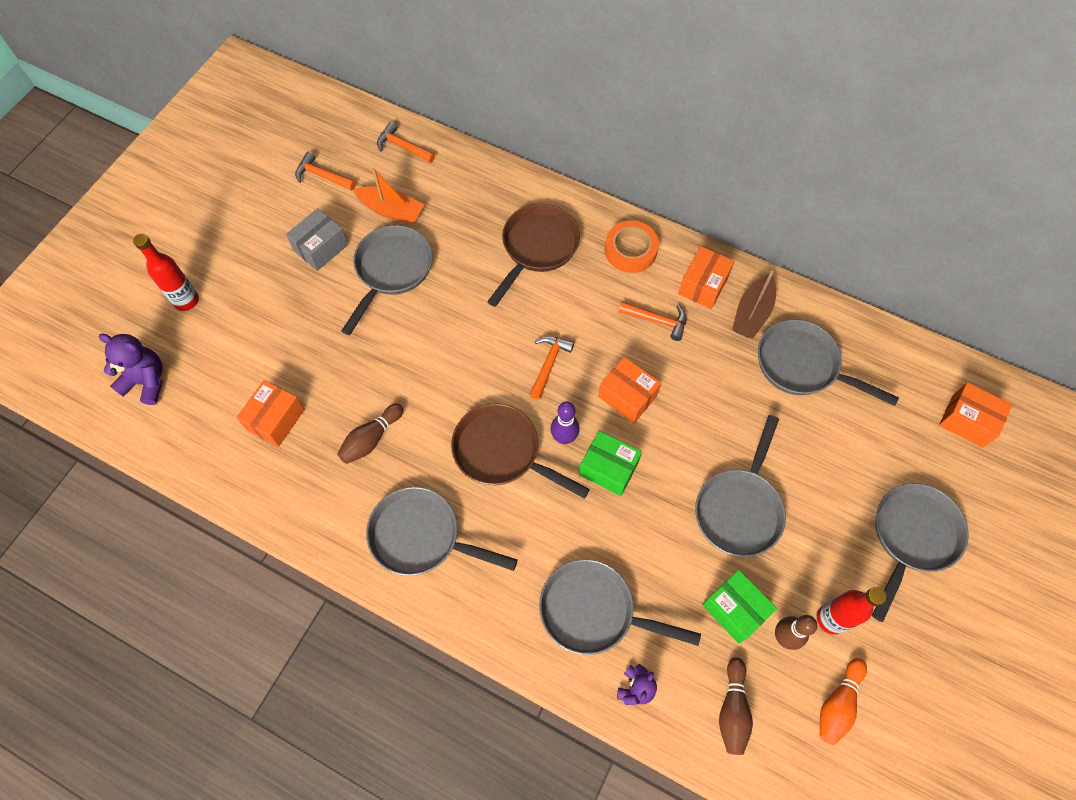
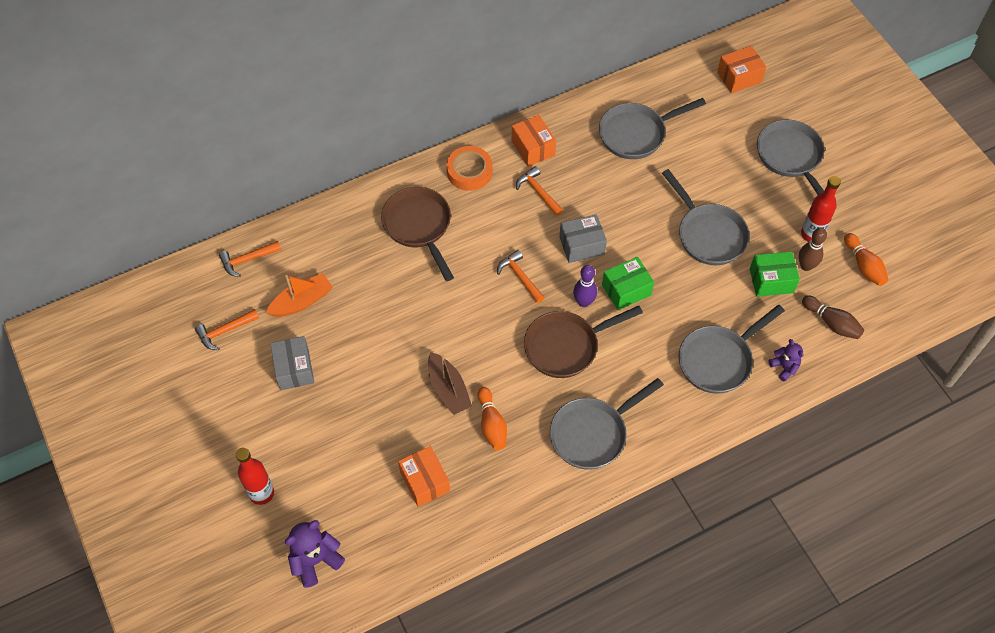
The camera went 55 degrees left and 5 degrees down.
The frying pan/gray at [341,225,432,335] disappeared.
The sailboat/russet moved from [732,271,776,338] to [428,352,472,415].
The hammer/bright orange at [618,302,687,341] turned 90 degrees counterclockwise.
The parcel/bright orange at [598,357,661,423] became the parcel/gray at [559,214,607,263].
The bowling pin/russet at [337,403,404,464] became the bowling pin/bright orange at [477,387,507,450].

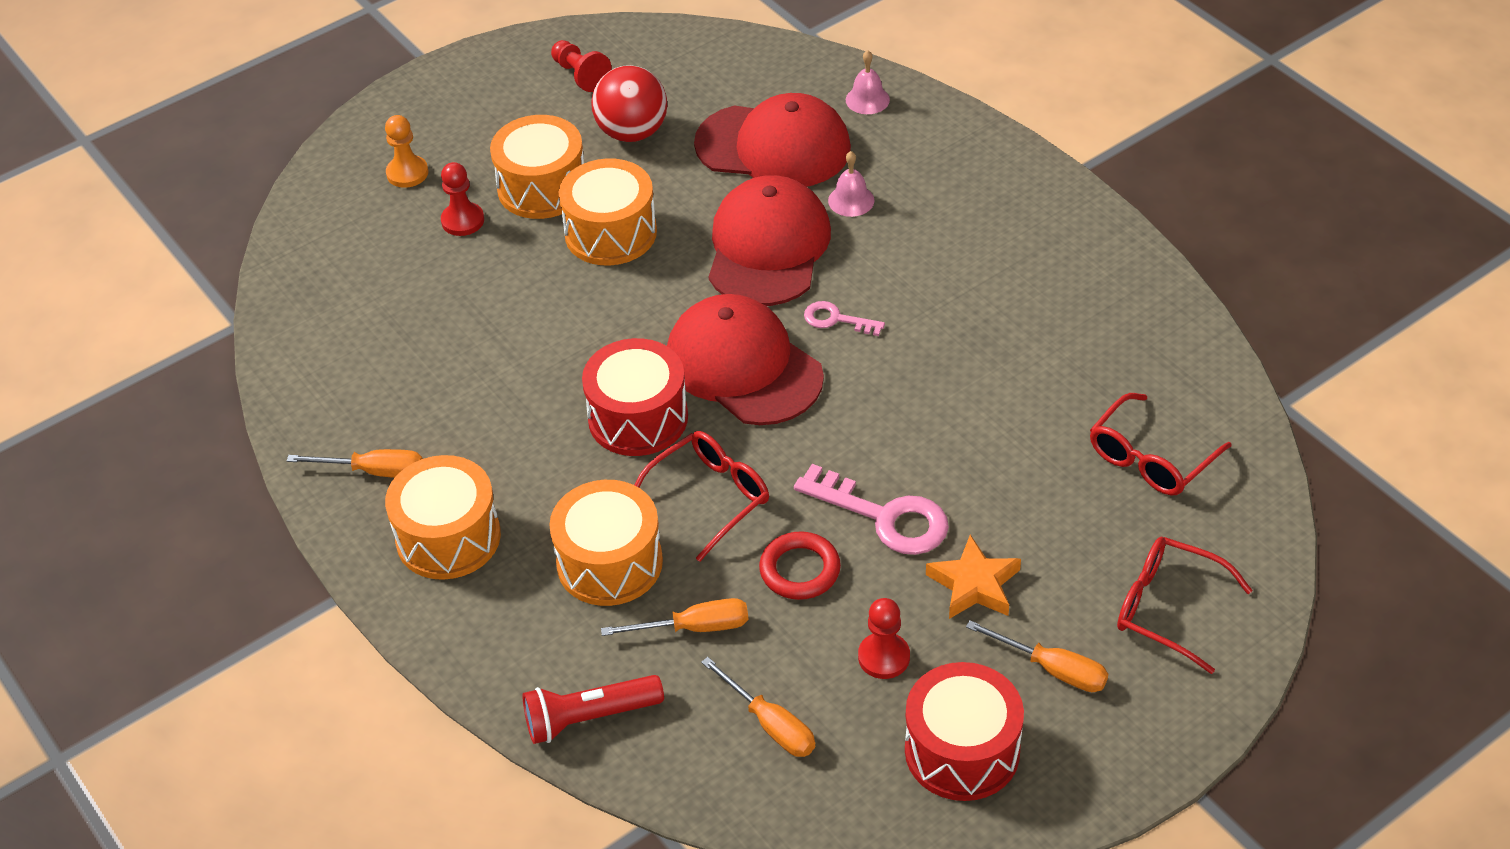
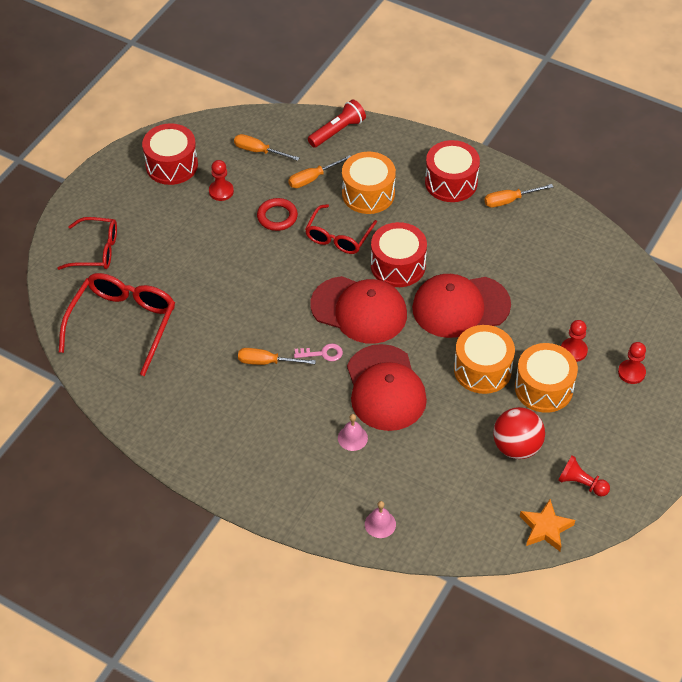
The camera went 155 degrees right and 5 degrees up.
The peaked cap/scarlet moved from [694,93,851,187] to [412,274,511,338].
The game pawn/bright orange at [385,115,429,188] became the game pawn/scarlet at [618,342,646,384].
The spectacles/scarlet at [1090,393,1232,496] changed to 1.56 times the size.
The drum/bright orange at [385,455,501,580] became the drum/scarlet at [425,140,480,202].
The door key/rose-pink at [794,464,949,555] disappeared.
The star/bright orange moved from [926,535,1021,619] to [520,499,575,551].
The hand screwdriver/bright orange moved from [966,620,1108,692] to [238,348,316,365].

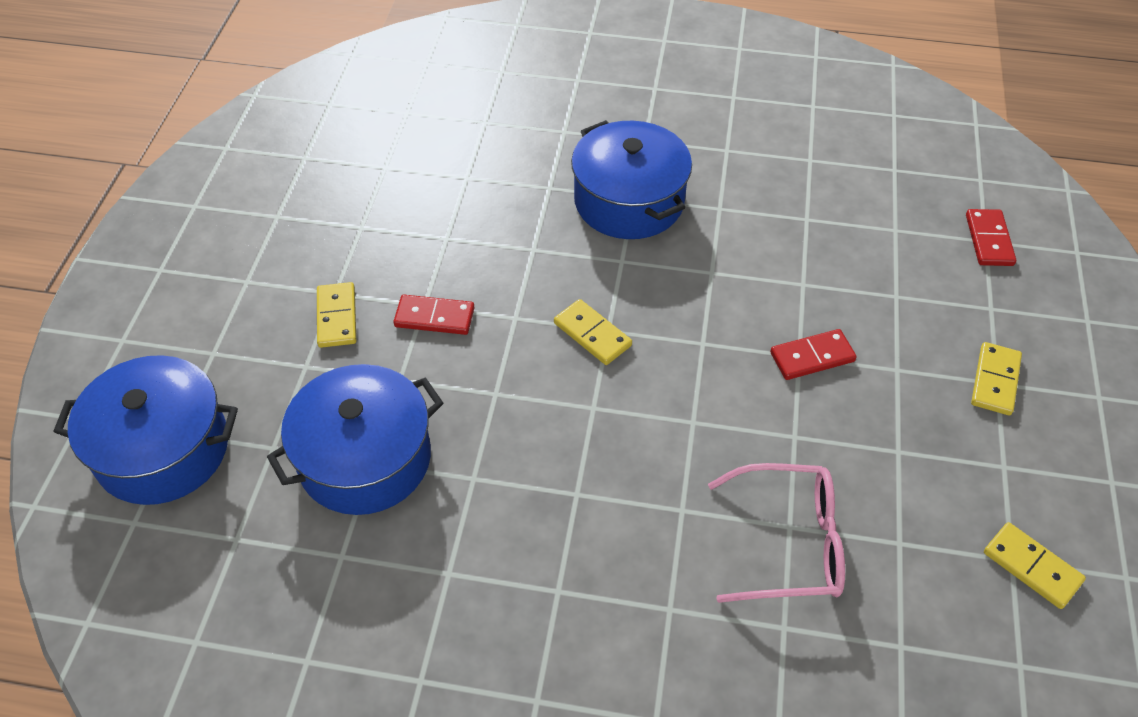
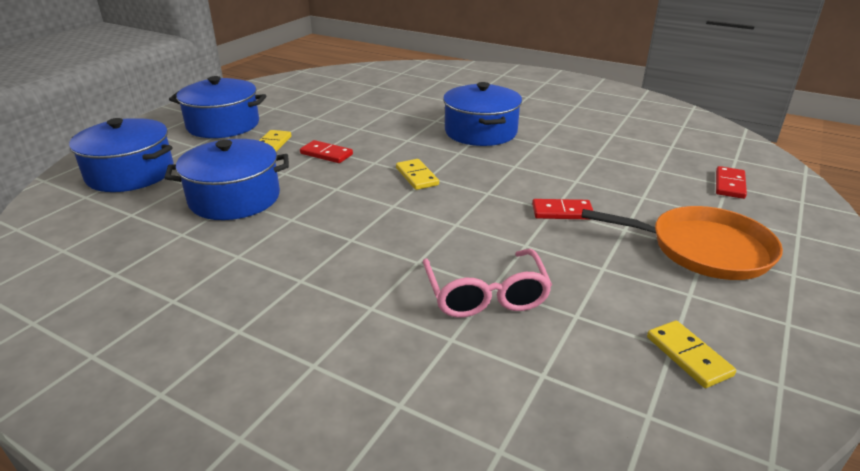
The camera went 20 degrees right and 20 degrees down.
The domino/yellow at [971,342,1022,415] was replaced by the frying pan/bright orange at [582,206,783,280].
The spectacles/rose-pink at [708,463,845,603] turned 60 degrees clockwise.
The cooking pot/royal blue at [169,76,266,138] appeared.

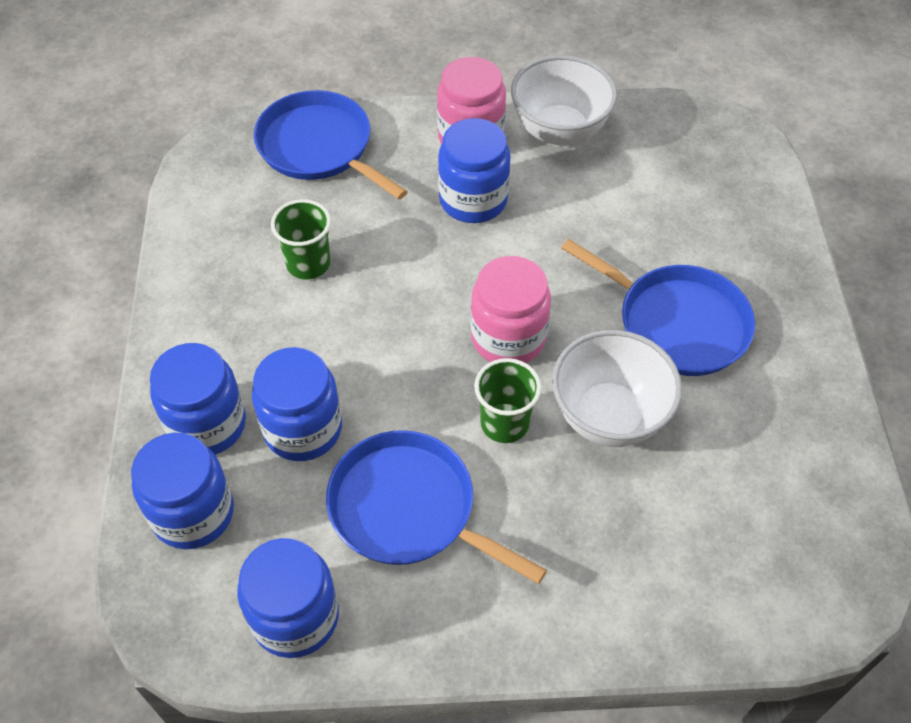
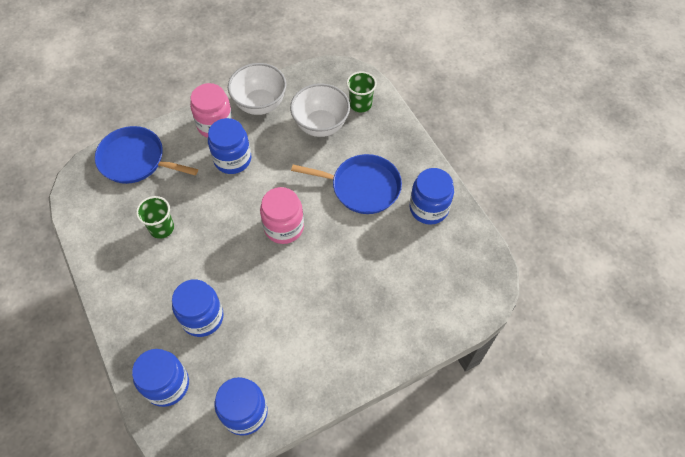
The camera went 25 degrees left and 5 degrees up.
The serving bowl/pure white moved from [552,330,682,447] to [290,83,350,137].
The jam jar/royal blue moved from [150,343,246,455] to [410,168,454,225].
The tumbler/emerald moved from [474,358,541,443] to [347,71,377,112].
The frying pan/royal blue at [326,430,547,584] disappeared.

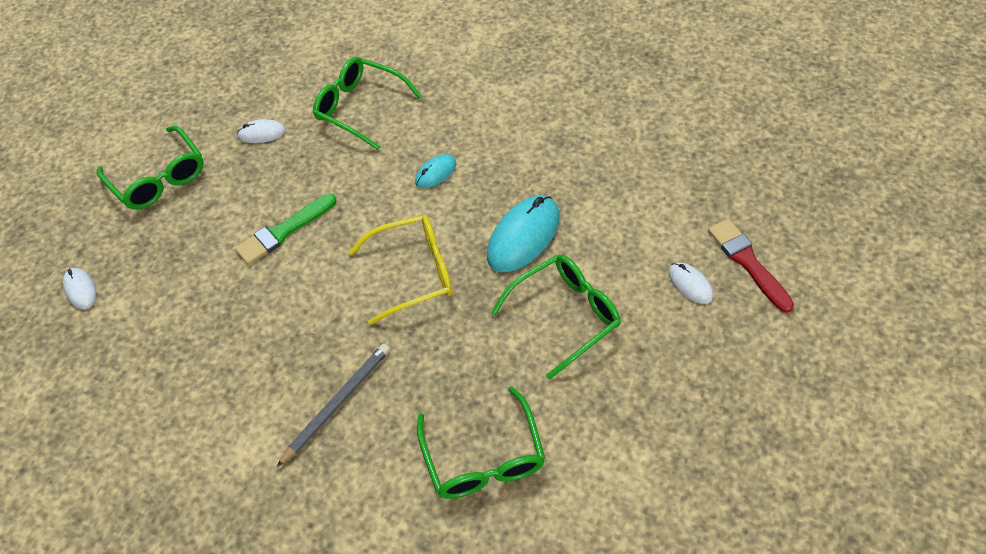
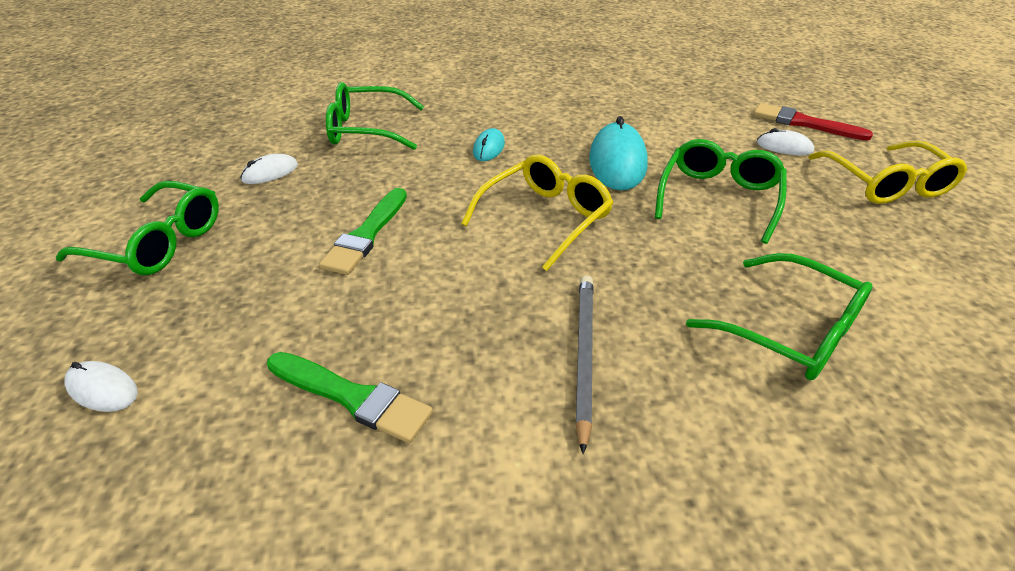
The camera went 35 degrees left and 15 degrees down.
The spectacles/yellow at [808,141,967,204] appeared.
The brush/emerald at [267,352,433,443] appeared.

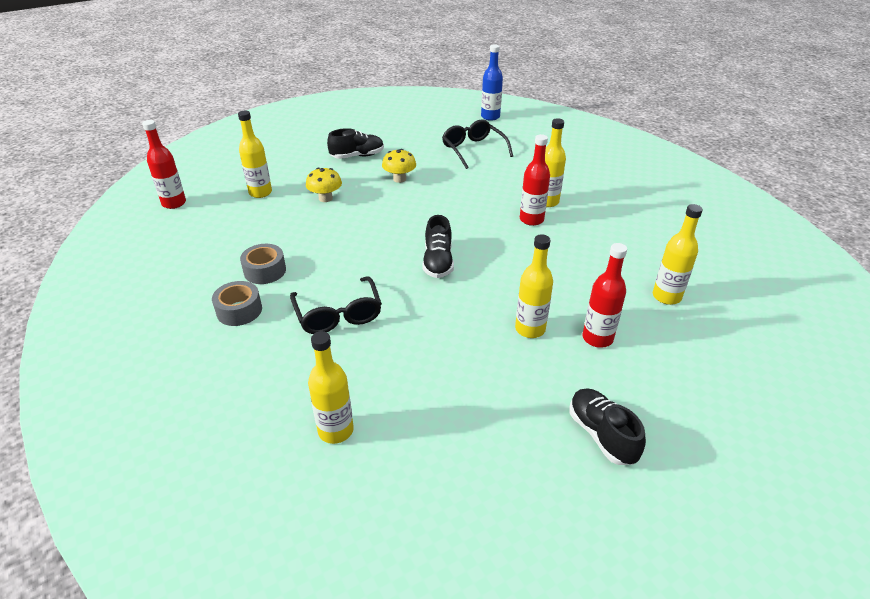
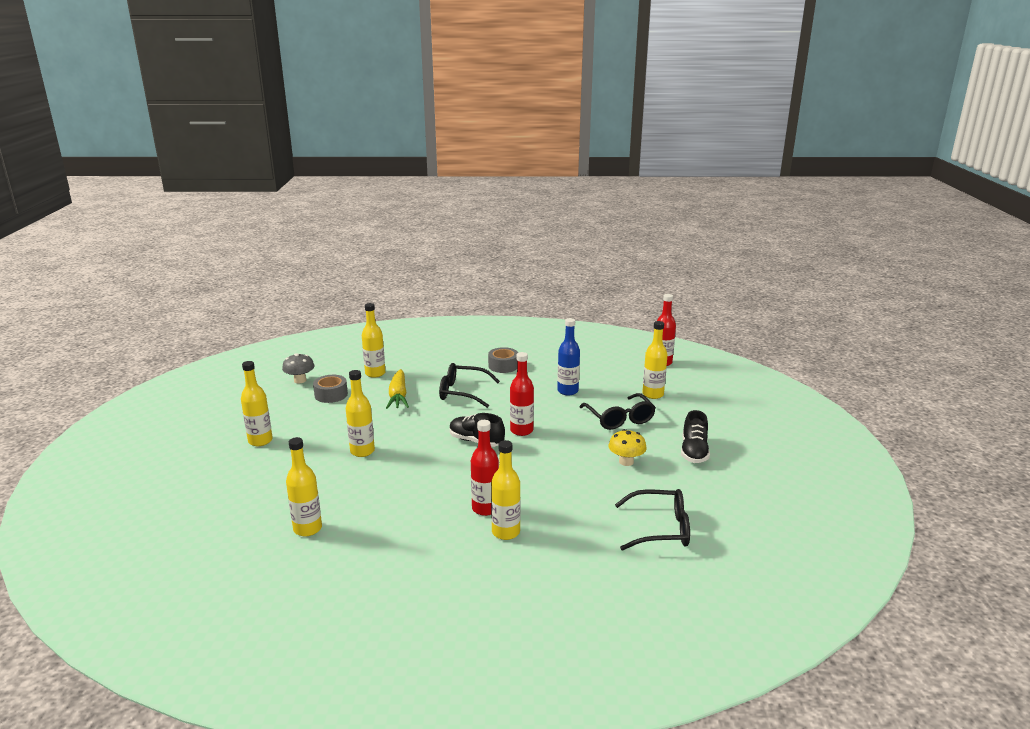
The camera went 120 degrees right and 15 degrees down.
The bottle/royal blue moved from [481,44,503,121] to [557,318,580,395].
The mushroom/yellow at [306,168,342,202] was replaced by the spectacles/jet-black at [580,393,656,430].
The bottle/scarlet moved from [583,243,627,348] to [510,352,534,436].
The sticky tape/gray moved from [240,244,286,284] to [313,375,348,403].
The lace-up shoe/jet-black at [569,388,646,465] was replaced by the bottle/yellow at [241,361,273,446].
The mushroom/gray at [282,353,315,383] appeared.
The root vegetable/yellow at [386,369,409,409] appeared.

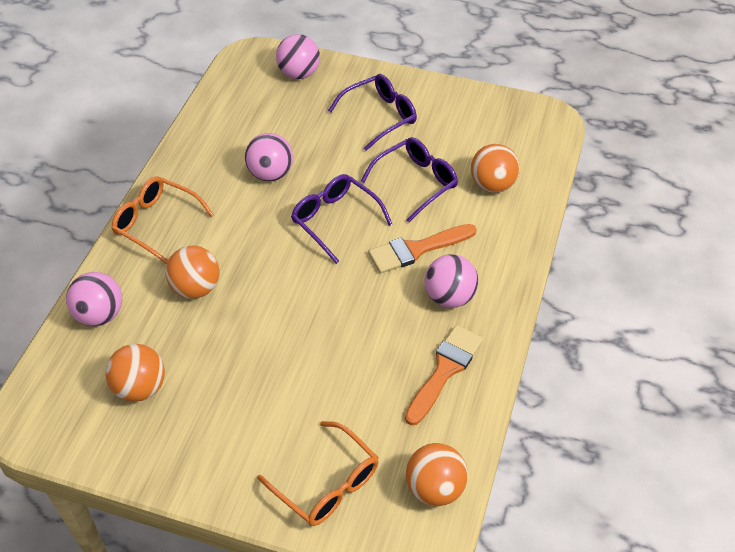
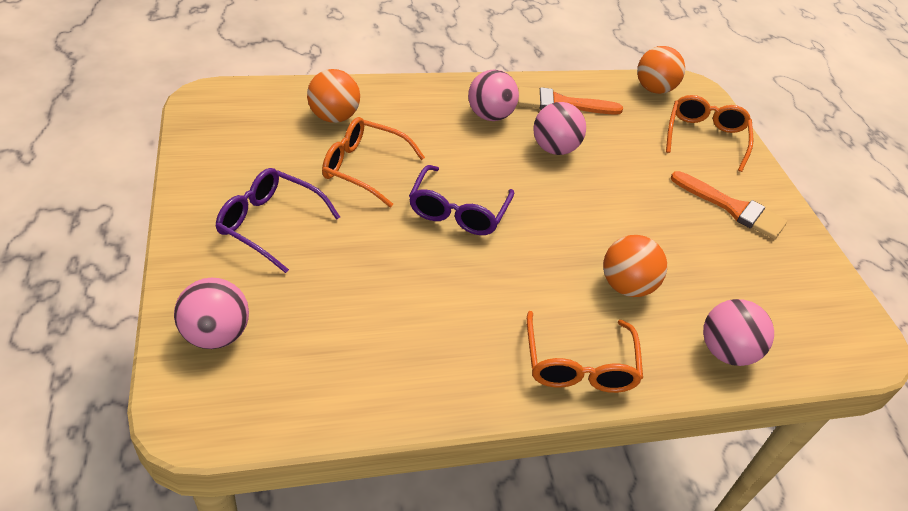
The camera went 125 degrees left and 5 degrees down.
The ball/rose-pink moved from [245,133,293,182] to [533,102,586,155].
The spectacles/violet at [361,137,458,222] became the spectacles/bright orange at [322,117,425,207].
The brush/bright orange moved from [368,224,477,273] to [671,171,787,240].
The ball/bright orange at [106,344,165,402] disappeared.

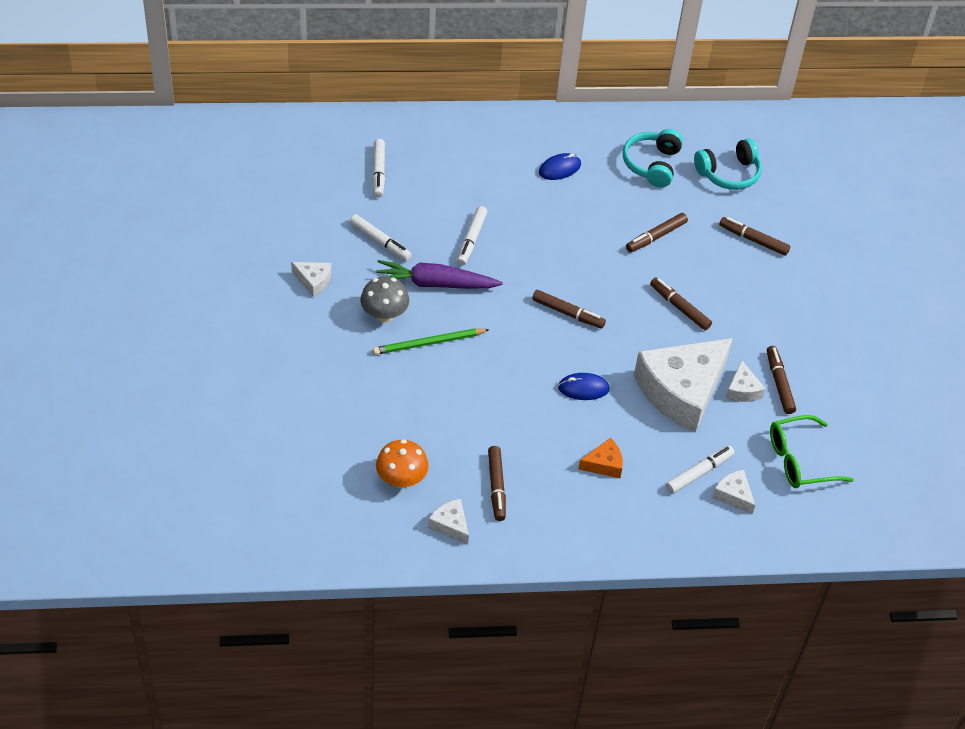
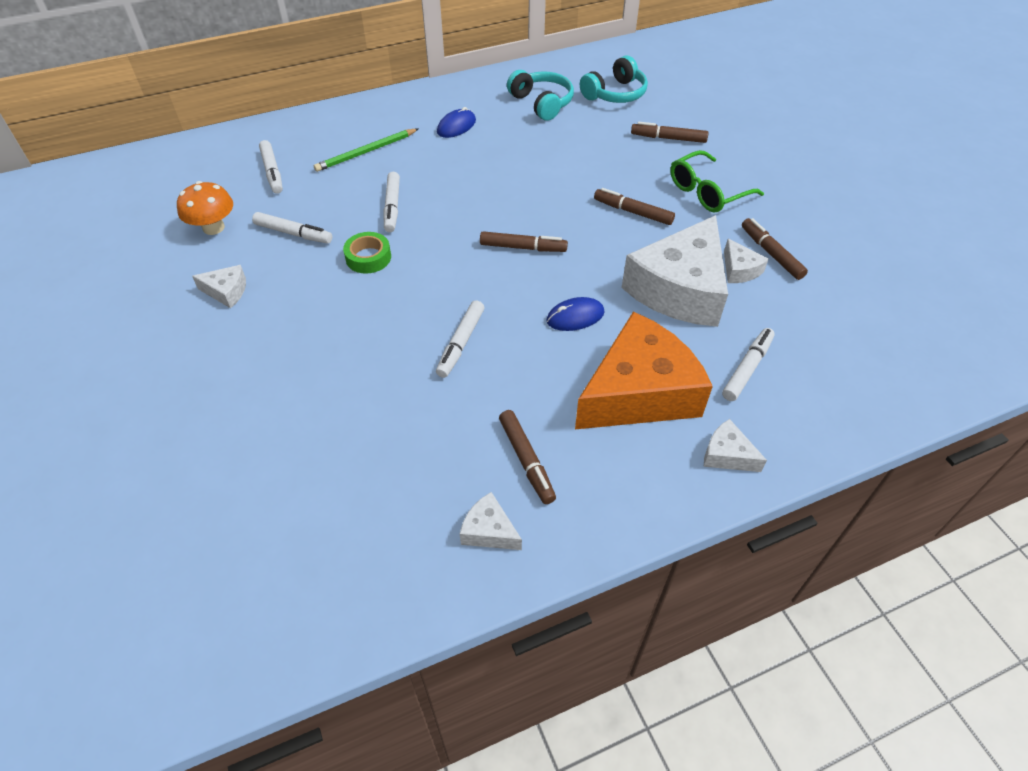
The camera went 15 degrees left and 0 degrees up.
The over-ear headphones/aqua at [623,129,683,188] turned 150 degrees clockwise.
The marker/russet at [626,213,688,253] disappeared.
The root vegetable/violet at [376,260,503,289] was replaced by the sticky tape/emerald at [343,232,391,274].
The mushroom/gray at [360,276,409,322] disappeared.
The lead pencil/emerald moved from [373,328,490,355] to [314,129,418,172].
The spectacles/emerald moved from [770,415,853,488] to [670,150,764,213].
The cheese/bright orange at [579,438,623,478] changed to 2.39 times the size.
The mushroom/bright orange moved from [376,439,429,488] to [177,181,233,235].
The cheese/pure white moved from [712,470,755,514] to [704,419,767,472].
The marker/pure white at [436,300,484,378] appeared.

